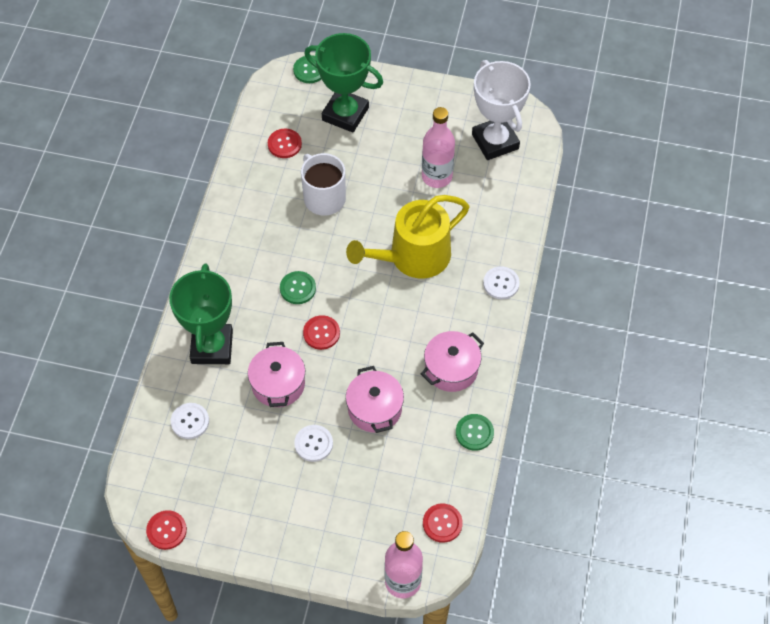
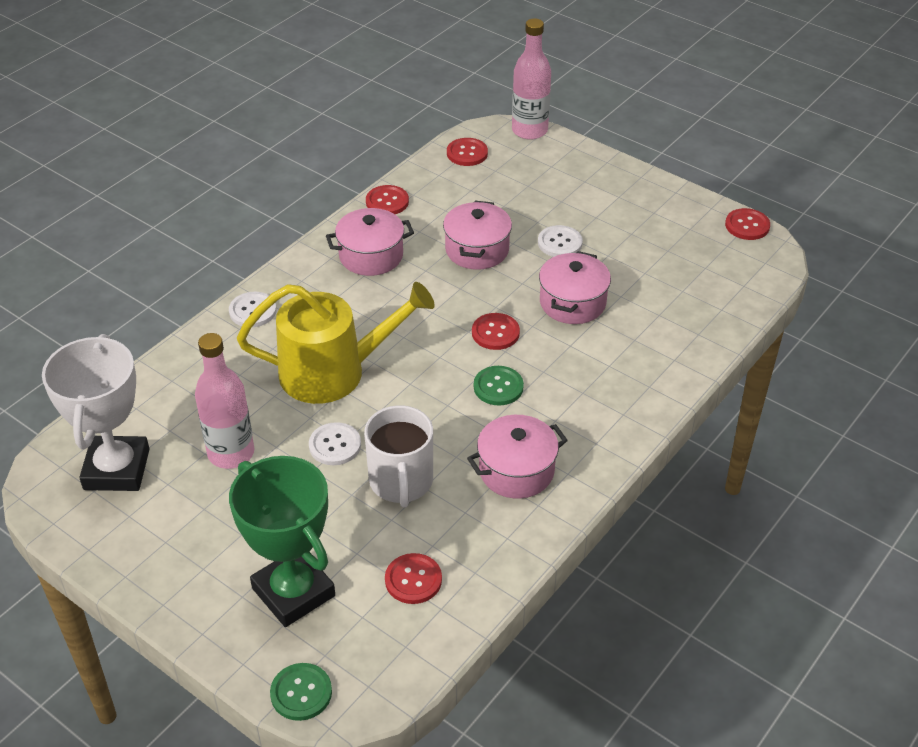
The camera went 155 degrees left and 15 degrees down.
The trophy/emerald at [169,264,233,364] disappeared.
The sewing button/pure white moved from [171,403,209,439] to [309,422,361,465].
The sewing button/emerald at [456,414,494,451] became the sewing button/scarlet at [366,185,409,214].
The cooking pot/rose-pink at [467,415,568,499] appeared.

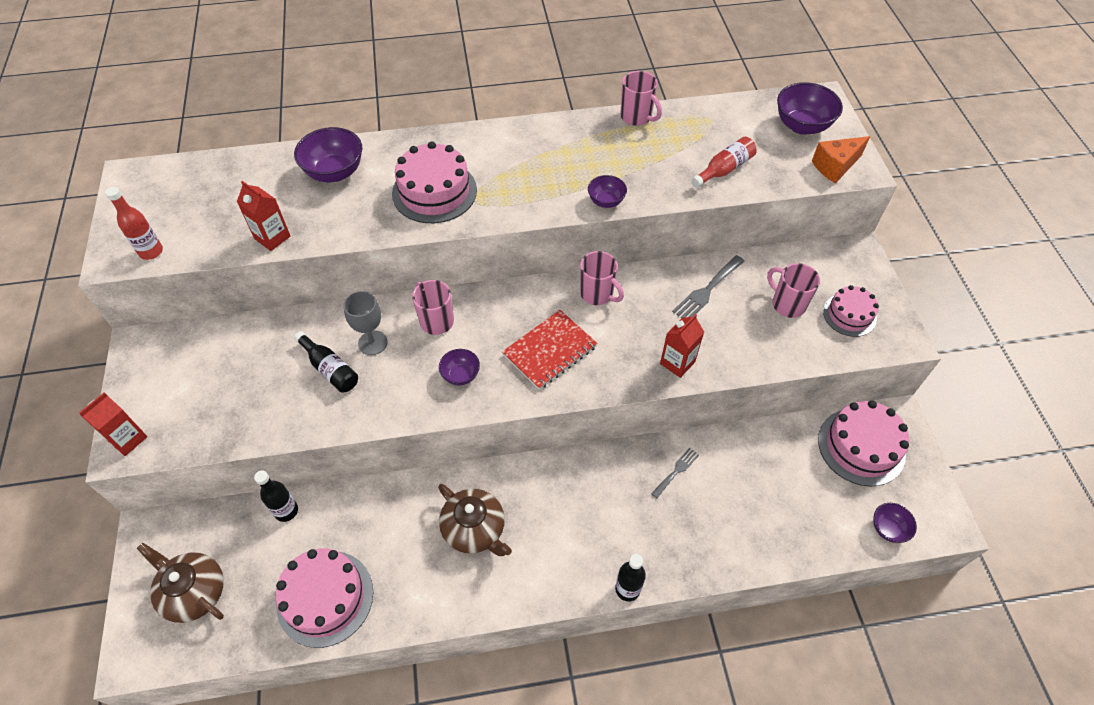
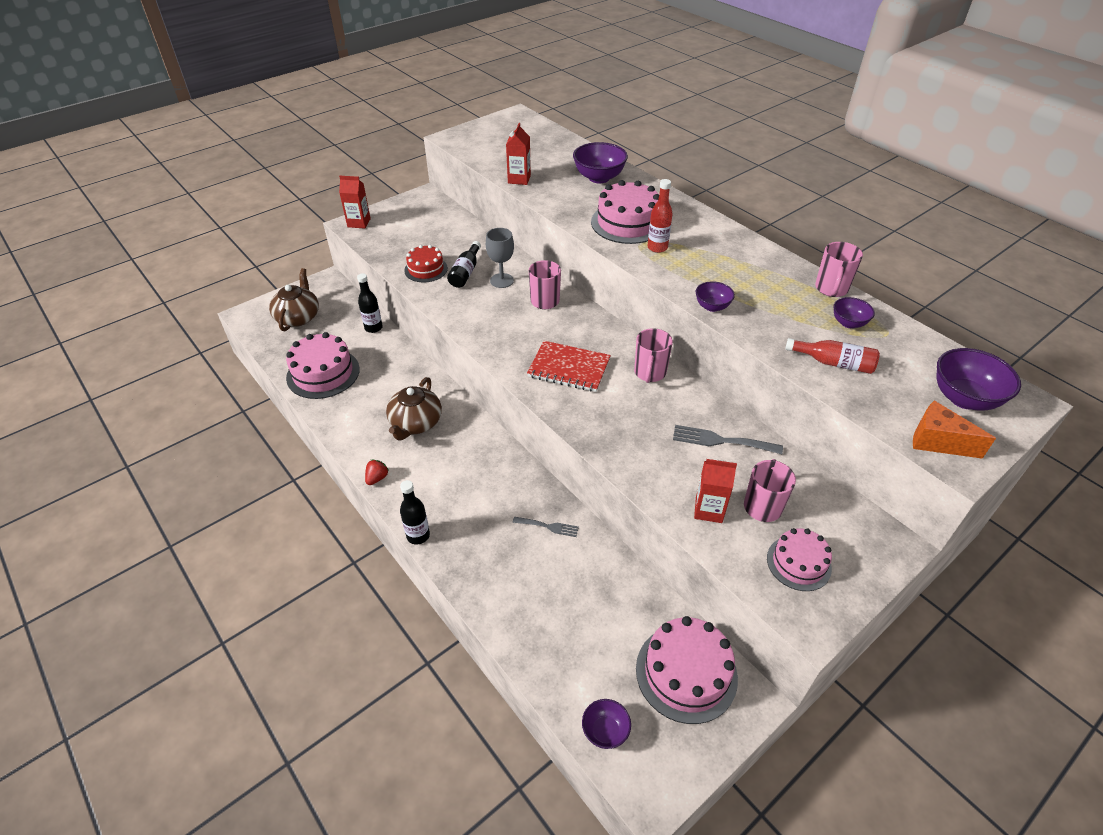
The camera went 60 degrees right and 10 degrees down.
The bottle/scarlet moved from [105,187,163,260] to [648,179,673,253].
The juice carton/scarlet moved from [660,314,704,378] to [694,459,737,523].
The serving bowl/violet moved from [439,349,480,386] to [833,297,875,328].
The gateau/scarlet at [404,245,448,282] appeared.
The strawberry/scarlet at [365,460,389,485] appeared.

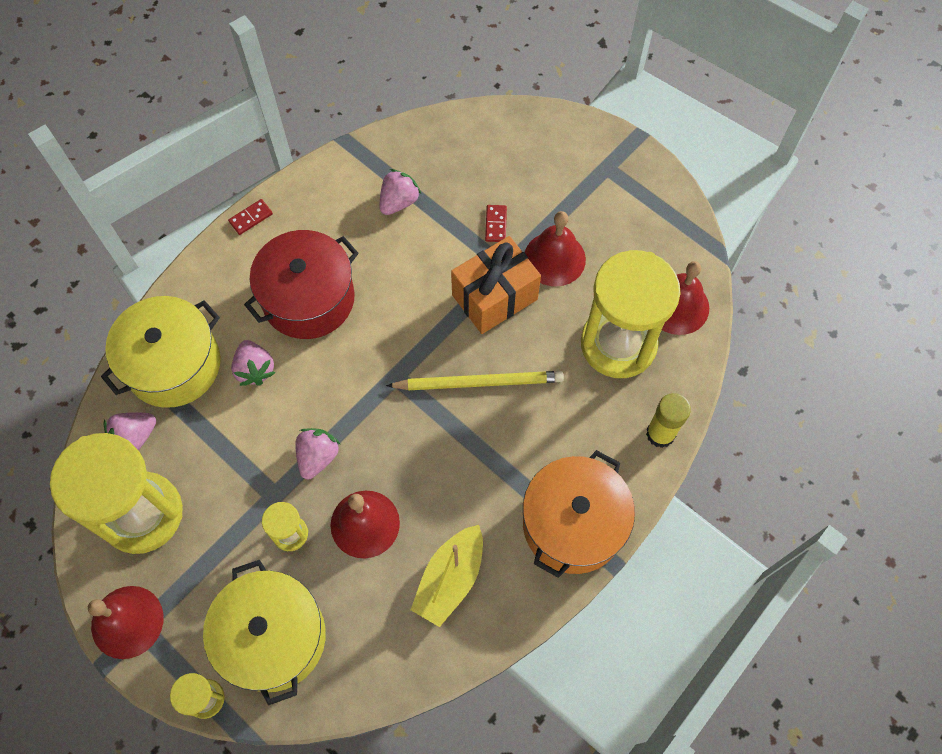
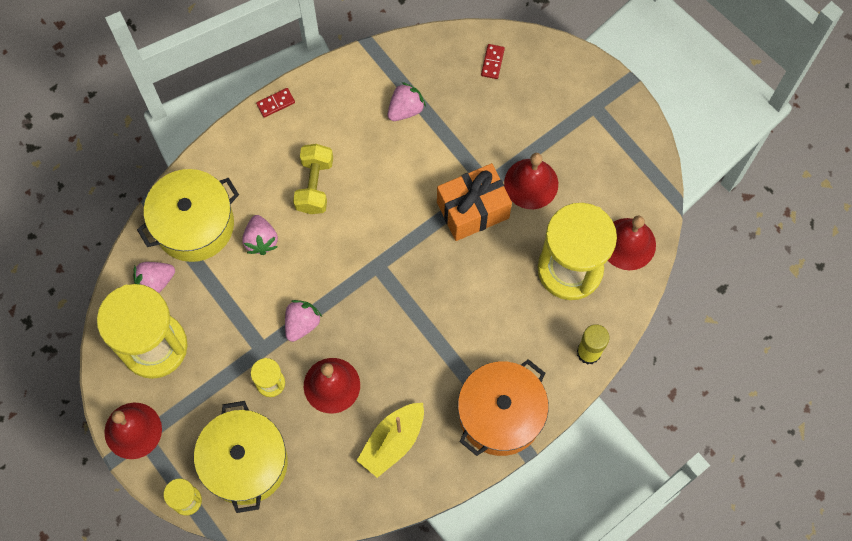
The camera went 10 degrees right and 5 degrees up.
The domino/scarlet moved from [485,205,507,242] to [481,44,505,79].
The cooking pot/scarlet at [244,230,359,339] was replaced by the free weight/yellow at [293,144,333,214].
The lead pencil/yellow at [386,371,564,390] disappeared.

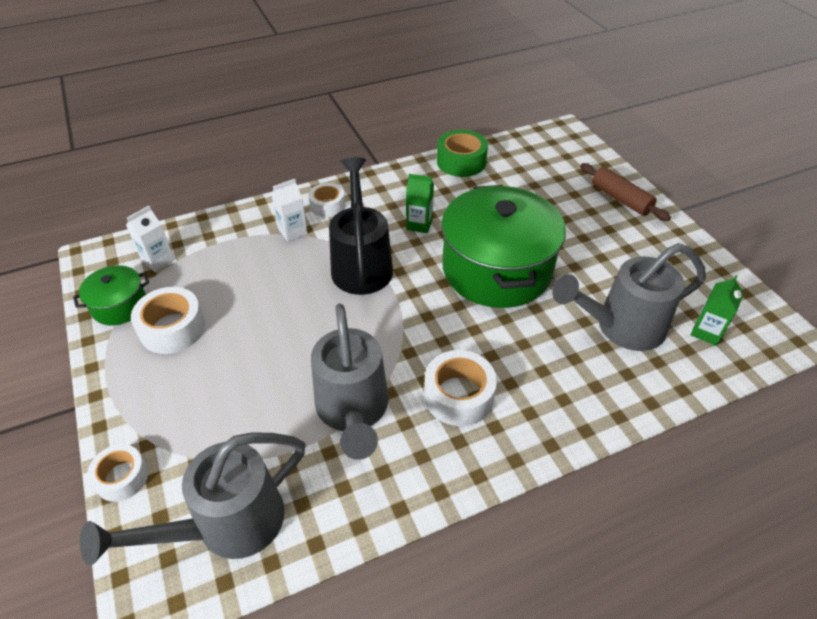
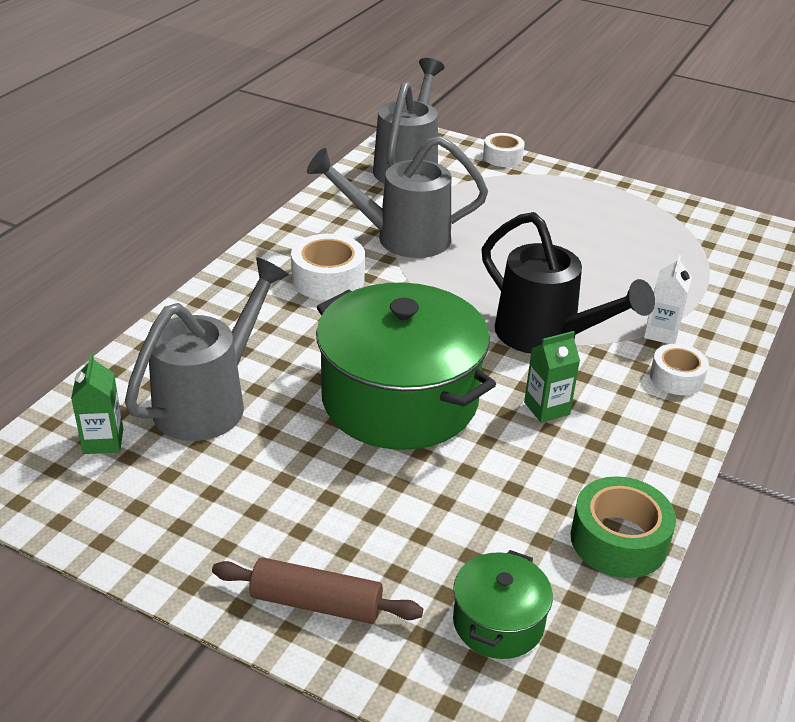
The camera went 140 degrees right and 10 degrees down.
The juice carton/pure white at [126,206,175,272] disappeared.
The cooking pot/emerald moved from [73,265,149,325] to [453,550,553,659].
The sticky tape/pure white at [131,287,205,354] disappeared.
The sprinkling can/gray at [311,303,389,460] turned 45 degrees counterclockwise.

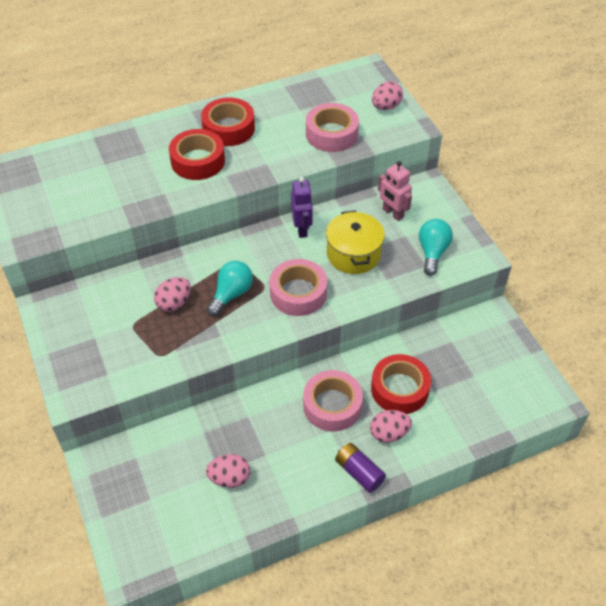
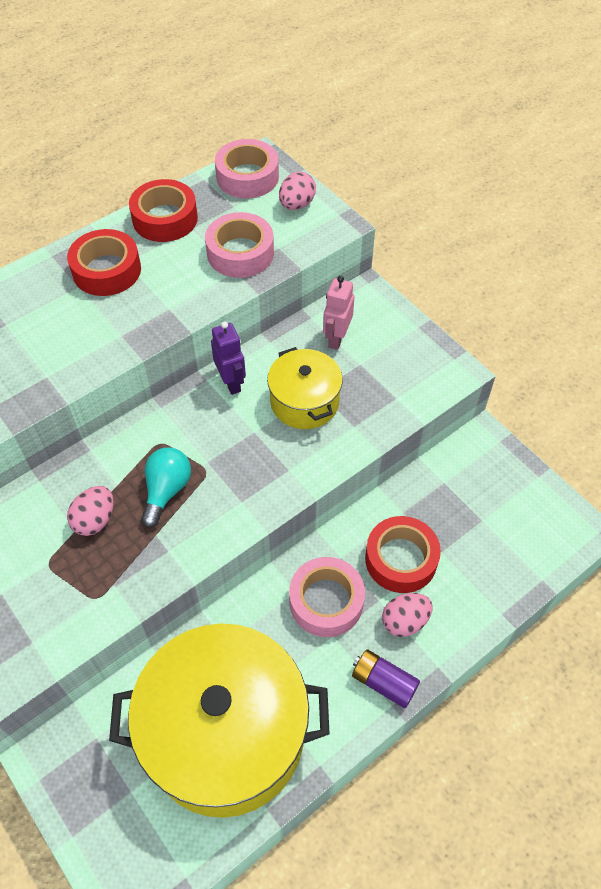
The camera went 15 degrees left and 5 degrees up.
The sticky tape/scarlet moved from [169,129,225,180] to [129,179,198,242].
The robot/rose-pink at [378,161,412,221] turned 75 degrees clockwise.
The lightbulb/aqua at [419,219,453,276] disappeared.
The sticky tape/rose-pink moved from [269,259,327,316] to [215,139,279,198].
The toy egg/rose-pink at [206,454,250,488] was replaced by the cooking pot/yellow at [109,623,330,818].

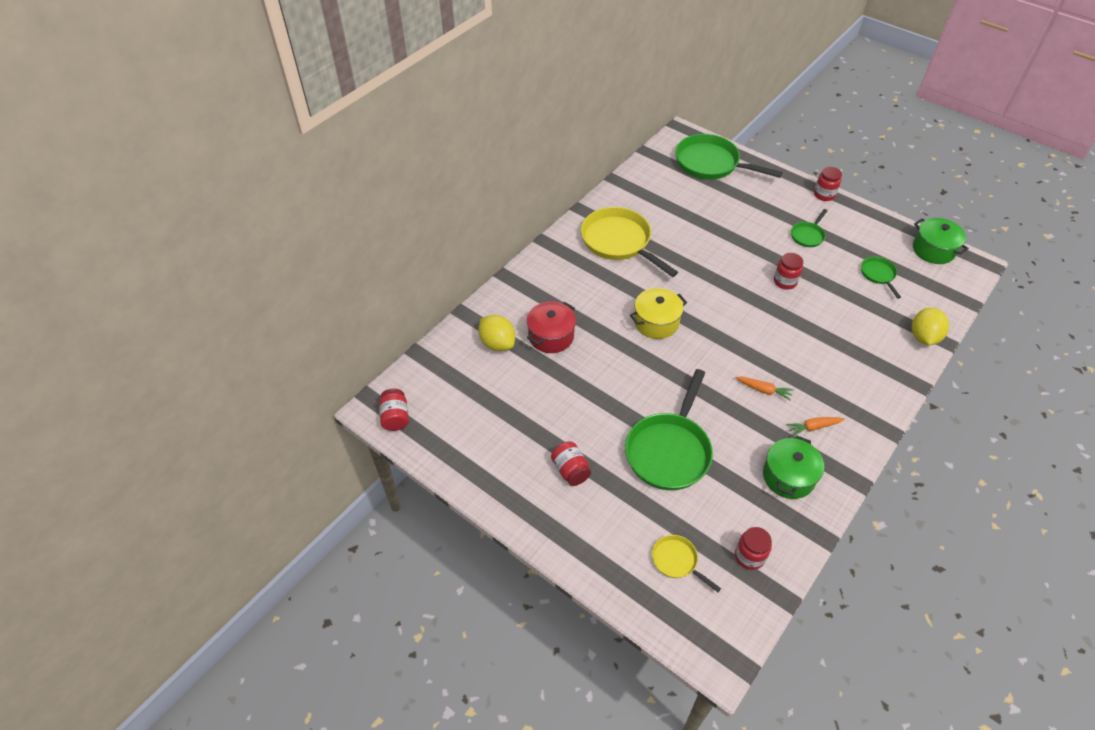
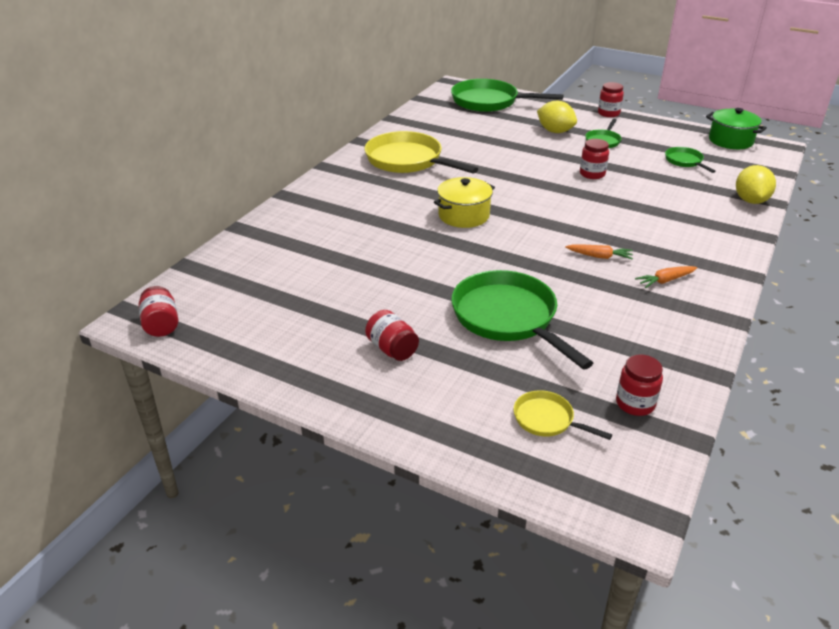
The camera went 10 degrees left and 15 degrees down.
The cooking pot/scarlet at [527,301,576,353] disappeared.
The lemon/yellow moved from [478,315,515,351] to [537,101,577,133].
The frying pan/emerald at [625,369,713,490] turned 135 degrees clockwise.
The cooking pot/emerald at [763,435,824,499] disappeared.

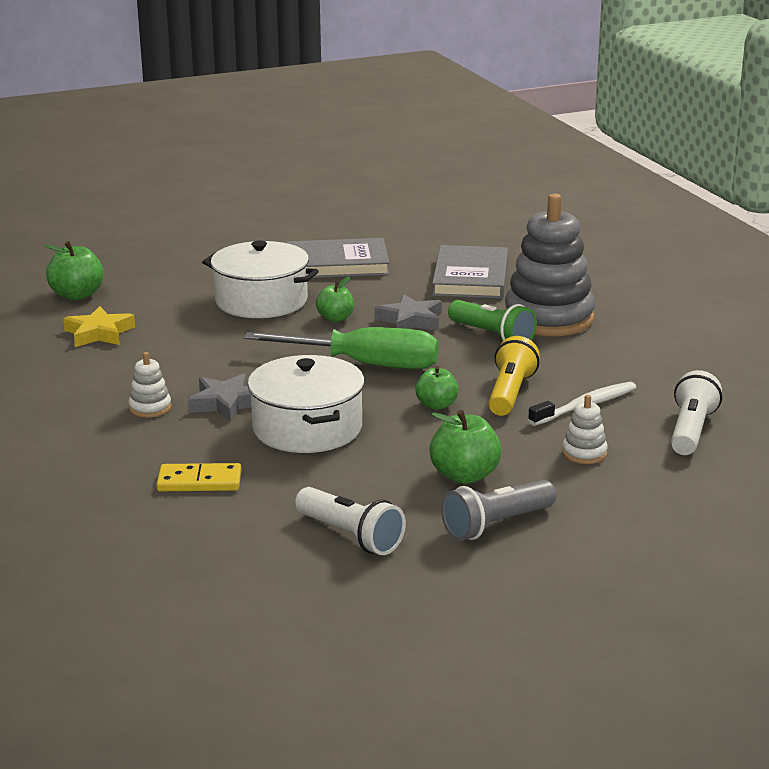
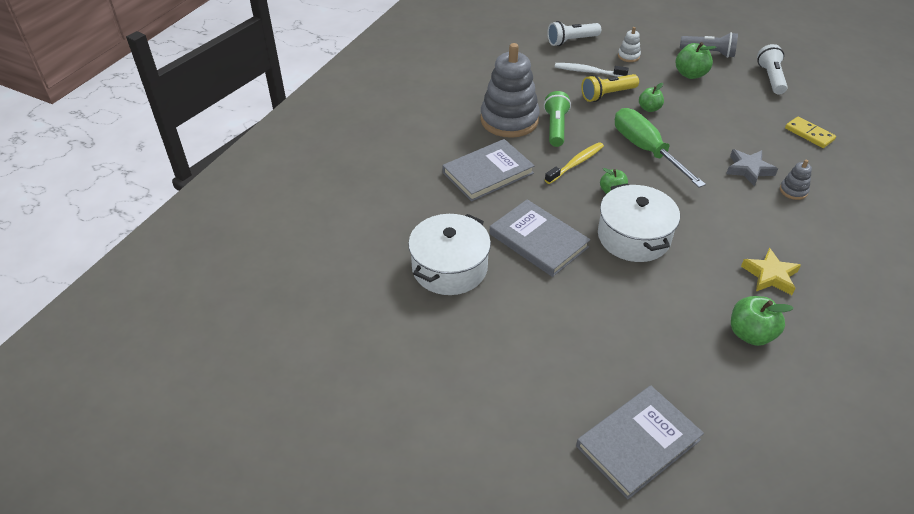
The camera went 130 degrees left and 20 degrees up.
The star/gray at [375,294,442,331] was replaced by the dental brush/yellow at [545,142,604,184].
The ring stacker/pure white at [128,352,171,418] became the ring stacker/gray at [780,160,812,200].
The cooking pot/pure white moved from [248,355,365,453] to [408,214,491,295].
The book/gray at [576,385,704,500] appeared.

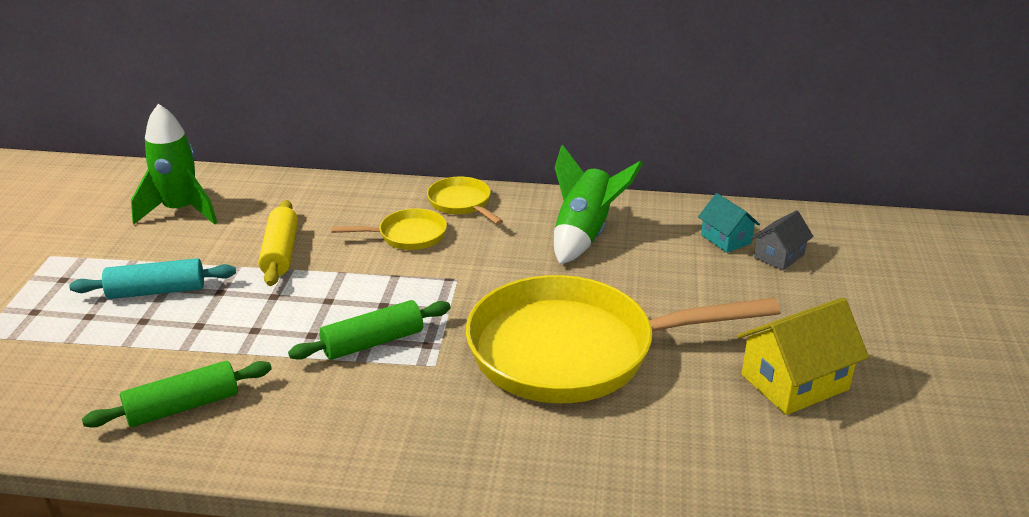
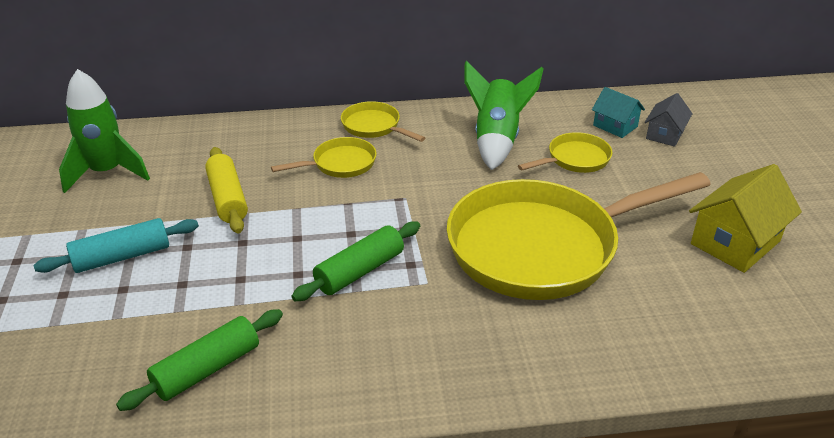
The camera went 15 degrees left and 5 degrees up.
The frying pan/yellow at [518,132,613,173] appeared.

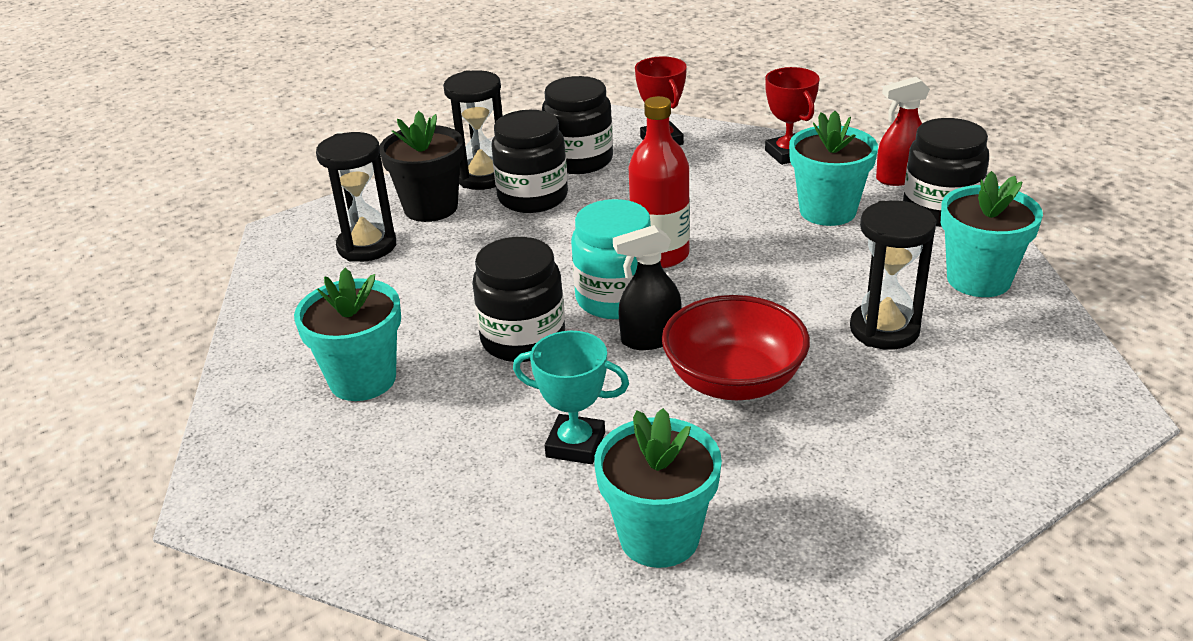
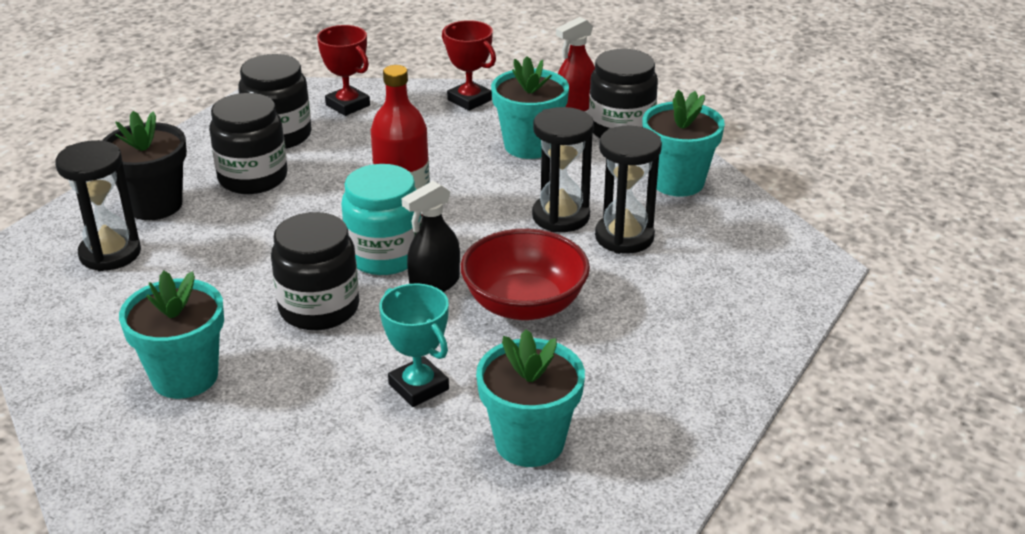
The camera went 25 degrees left and 0 degrees up.
The sandglass/jet-black moved from [443,70,503,190] to [532,107,594,232].
The trophy/aqua at [513,331,629,464] turned 60 degrees clockwise.

